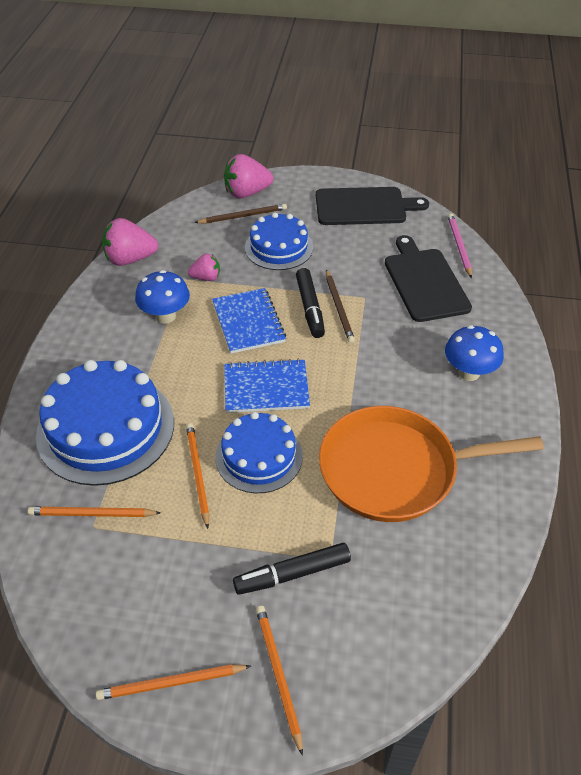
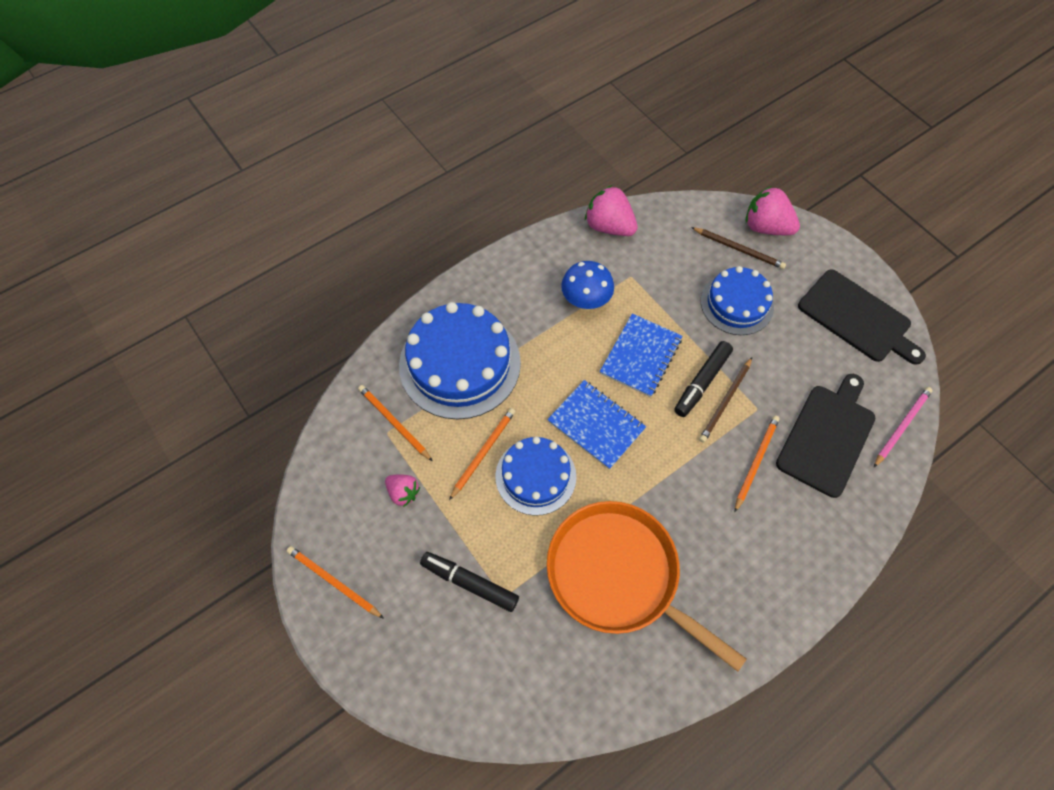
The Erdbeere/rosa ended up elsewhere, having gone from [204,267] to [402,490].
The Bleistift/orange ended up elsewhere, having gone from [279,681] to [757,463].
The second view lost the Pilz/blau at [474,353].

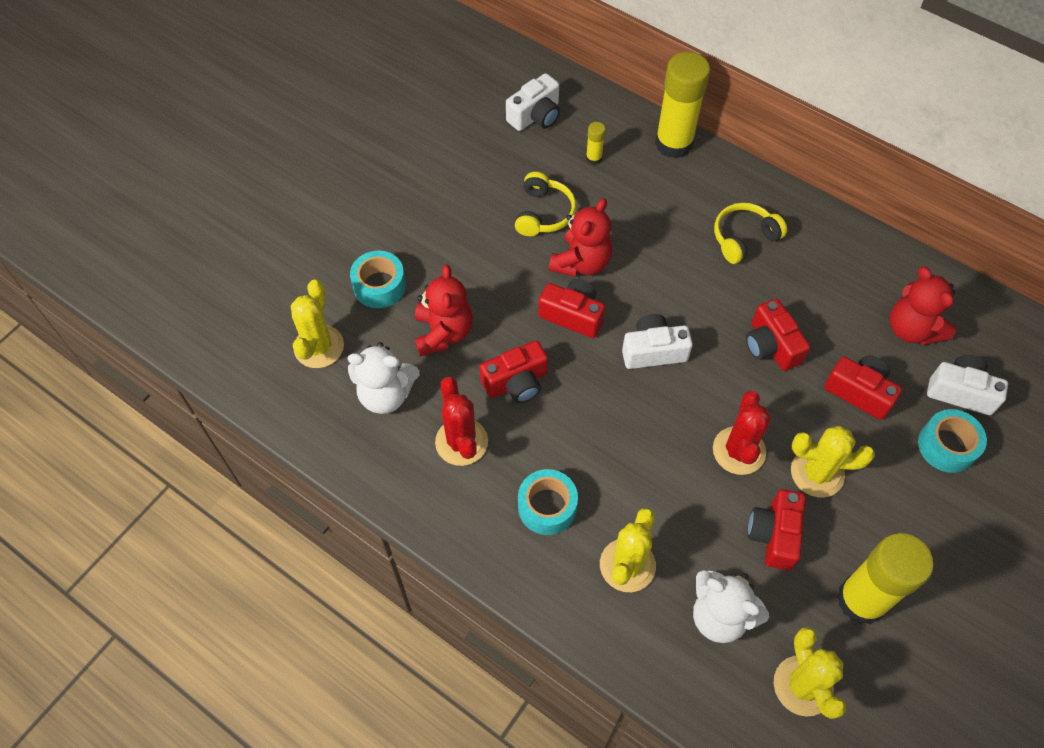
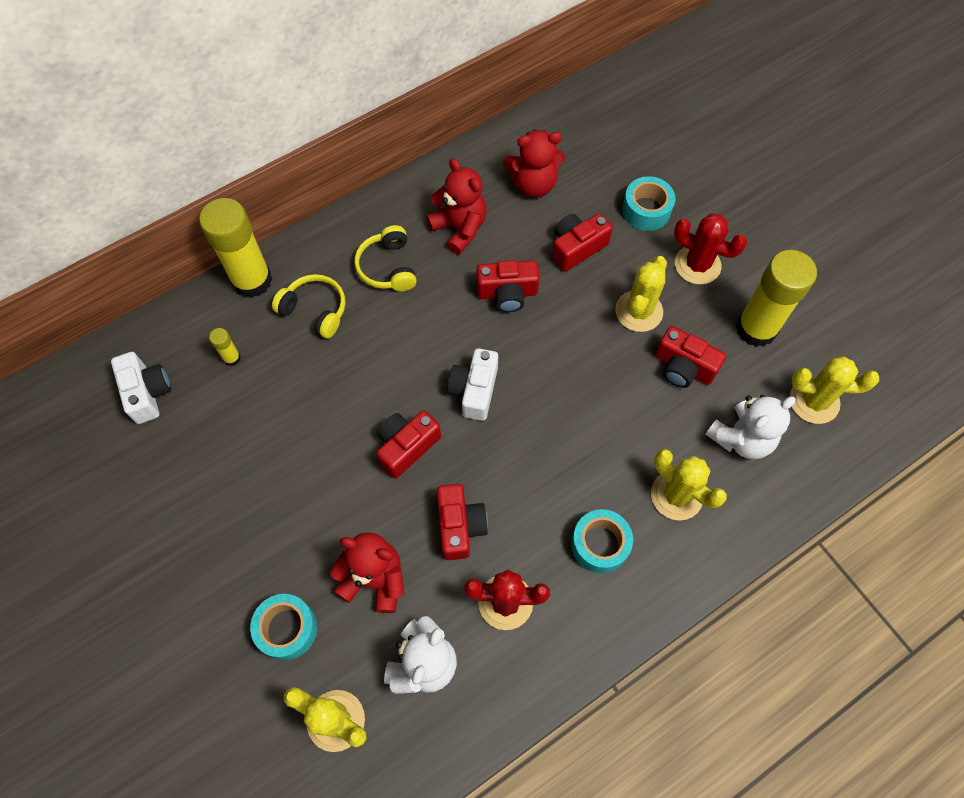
The Kopfhörer/gelb ended up elsewhere, having gone from [545,204] to [309,306].
The Teddybär/rot ended up elsewhere, having gone from [580,237] to [456,206].
The Kaktus/rot ended up elsewhere, having gone from [742,433] to [711,249].
The second view lost the Kamera/weiß at [967,385].

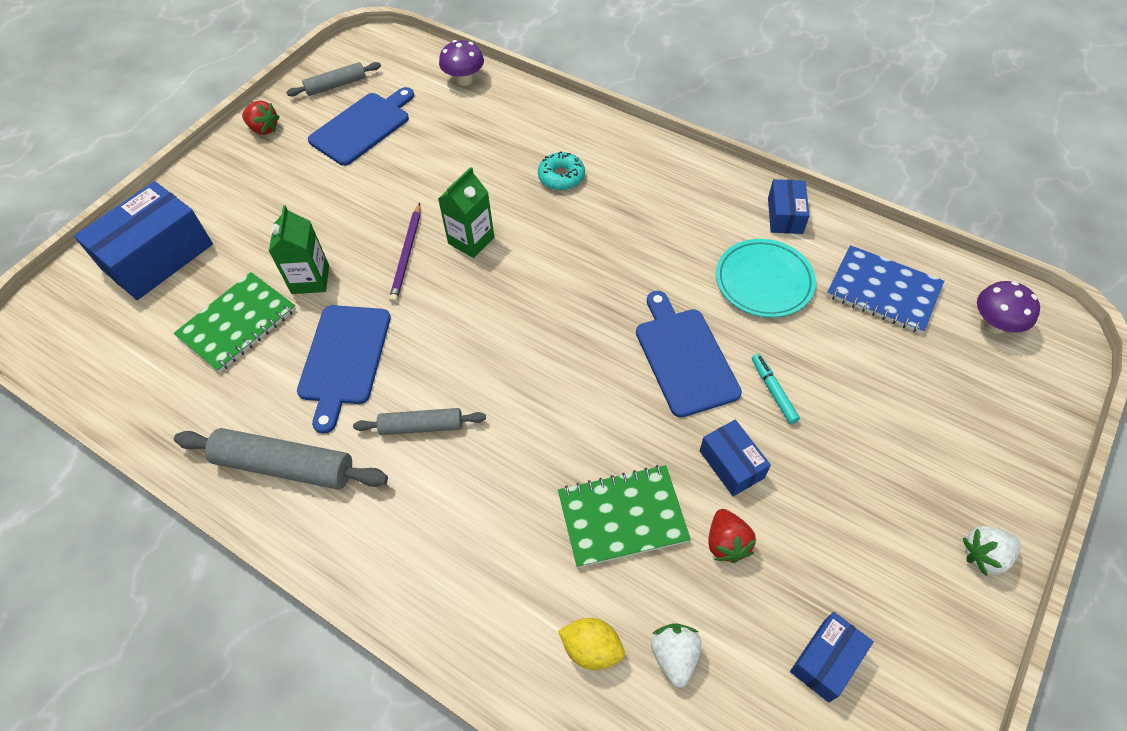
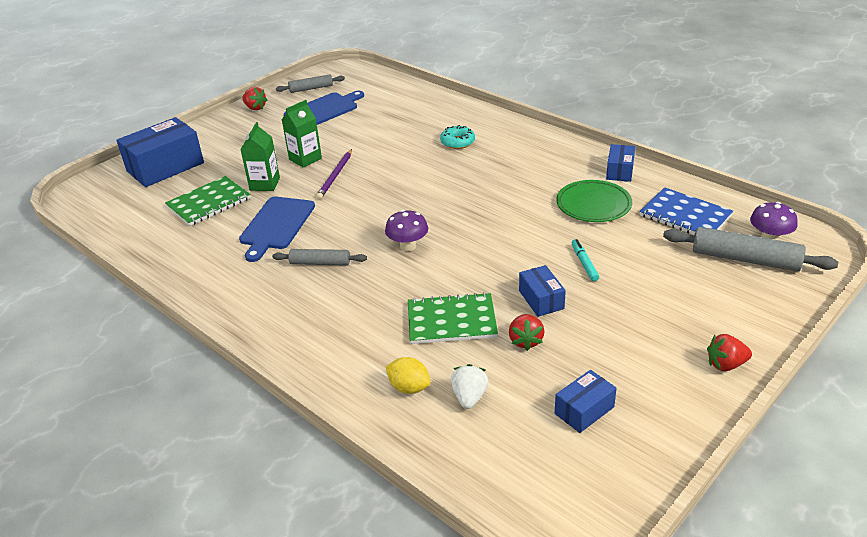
The Nudelholz/grau ended up elsewhere, having gone from [281,459] to [750,249].
The Getränkekarton/grün ended up elsewhere, having gone from [466,212] to [302,134].
The Pilz/lila ended up elsewhere, having gone from [461,63] to [406,230].
The second view lost the Schneidebrett/blau at [689,354].
What was the Teller/türkis at [766,278] turned into the Teller/grün at [594,201].
What was the Erdbeere/weiß at [992,551] turned into the Erdbeere/rot at [729,352].

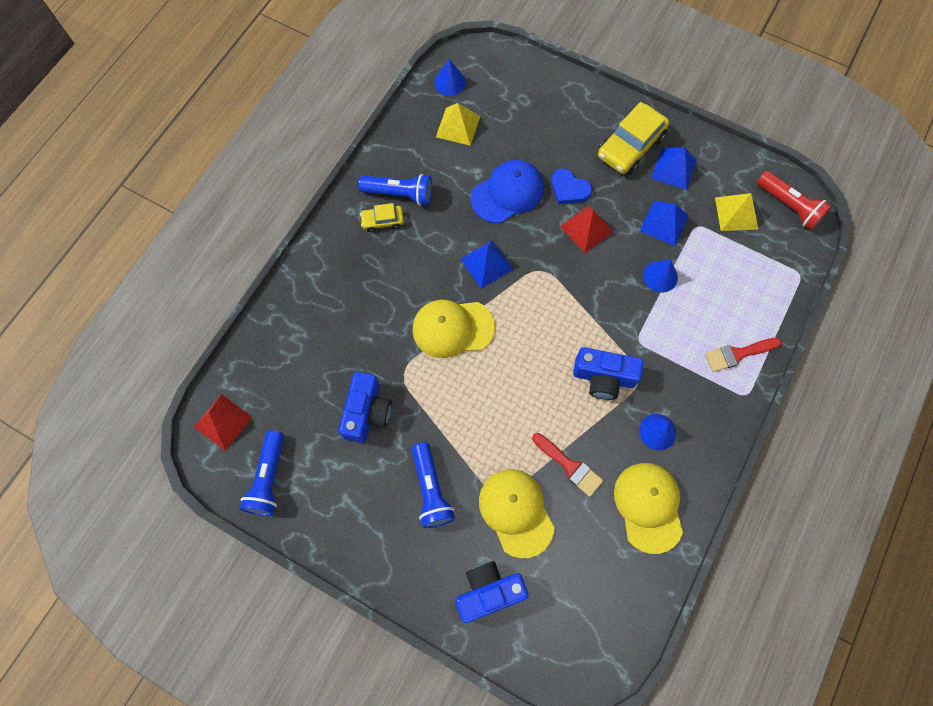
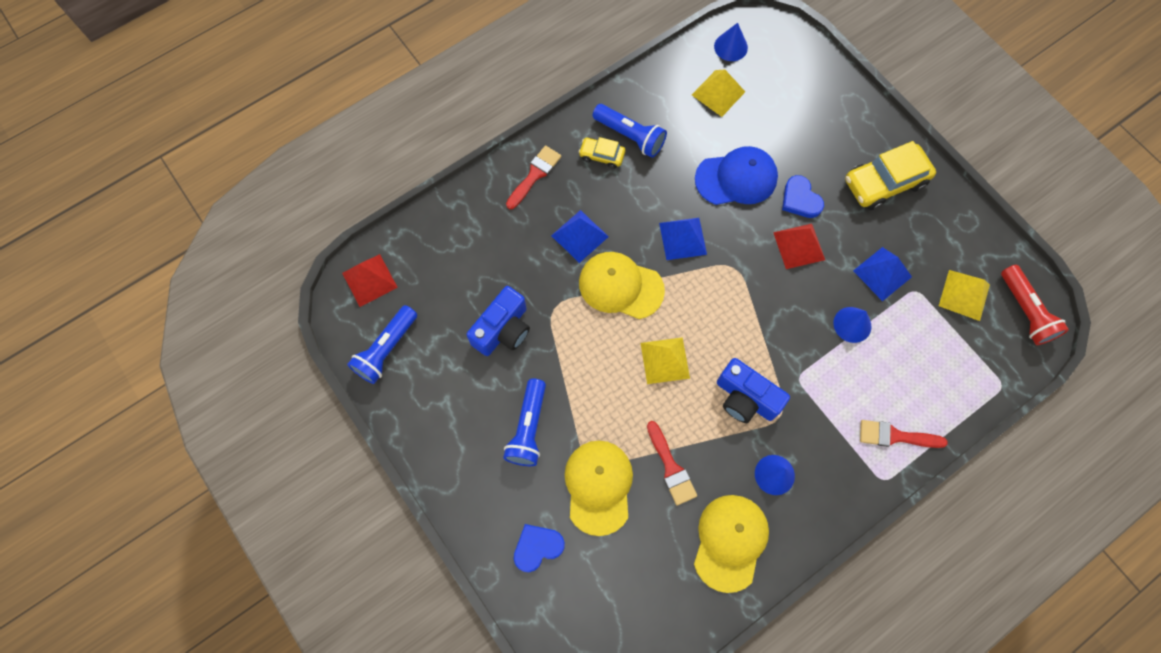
Where the Kamera/blau stood at [492,592], the Herz/blau came to stand at [539,548].
The Pyramide/blau ended up elsewhere, having gone from [674,168] to [580,236].
The second view gained the Pinsel/rot at [533,177].
The second view gained the Pyramide/gelb at [665,360].

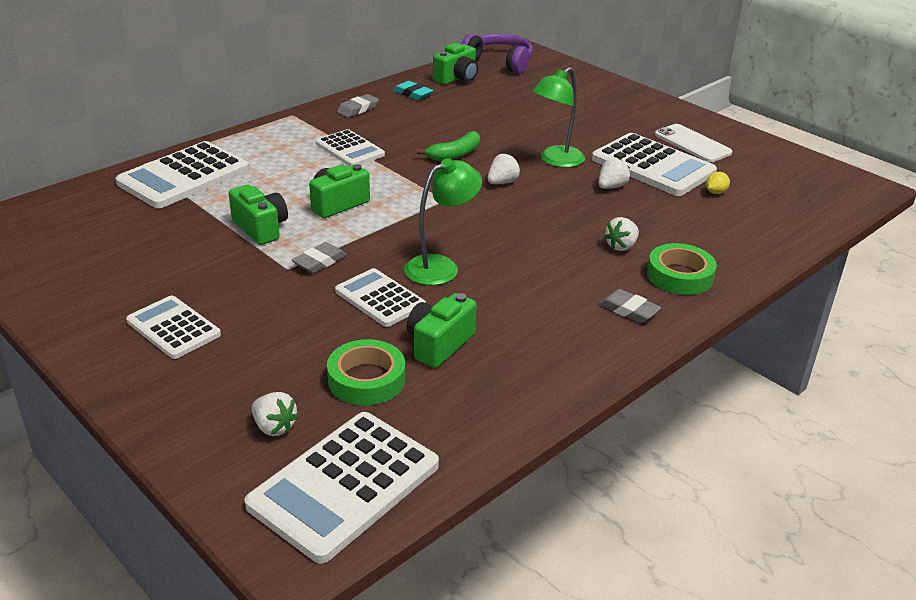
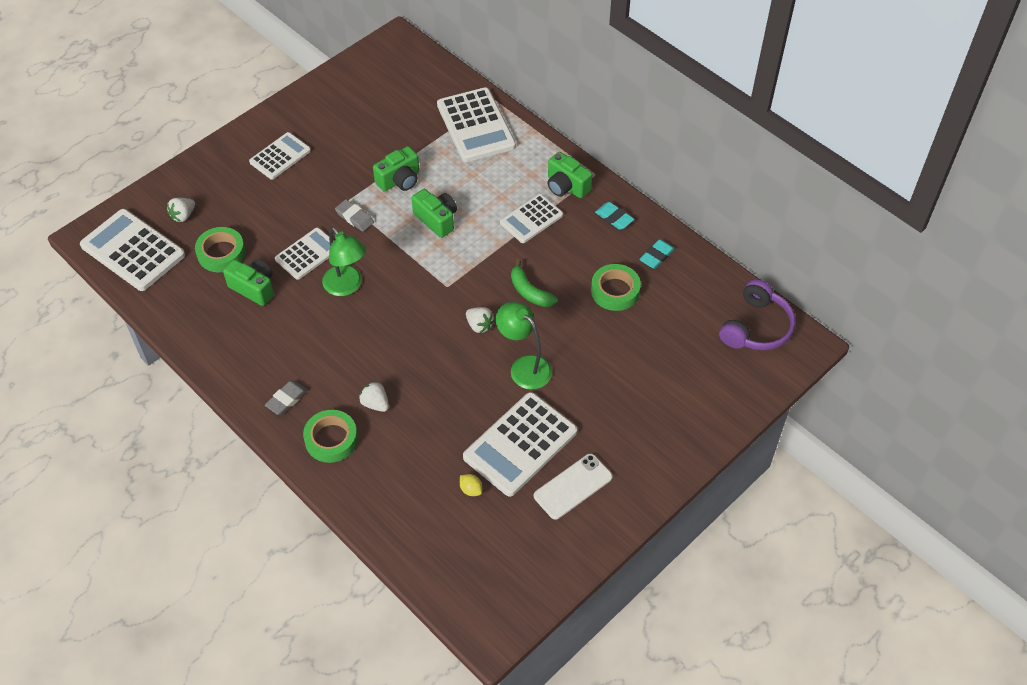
The Taschenrechner/weiß at [182,174] ended up facing another way, 150 degrees counterclockwise from before.
What was the Radiergummi/grau at [358,106] turned into the Radiergummi/türkis at [614,216].
The Kamera/grün ended up elsewhere, having gone from [455,64] to [569,175].
The second view lost the Erdbeere/weiß at [614,173].
The second view gained the Klebeband/grün at [616,287].

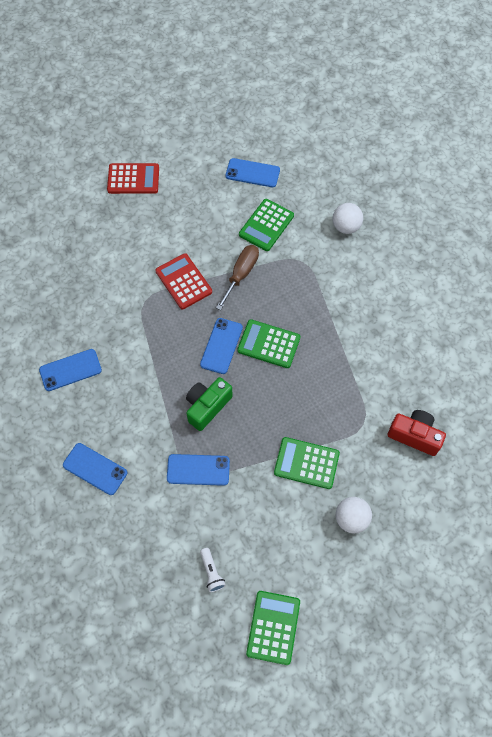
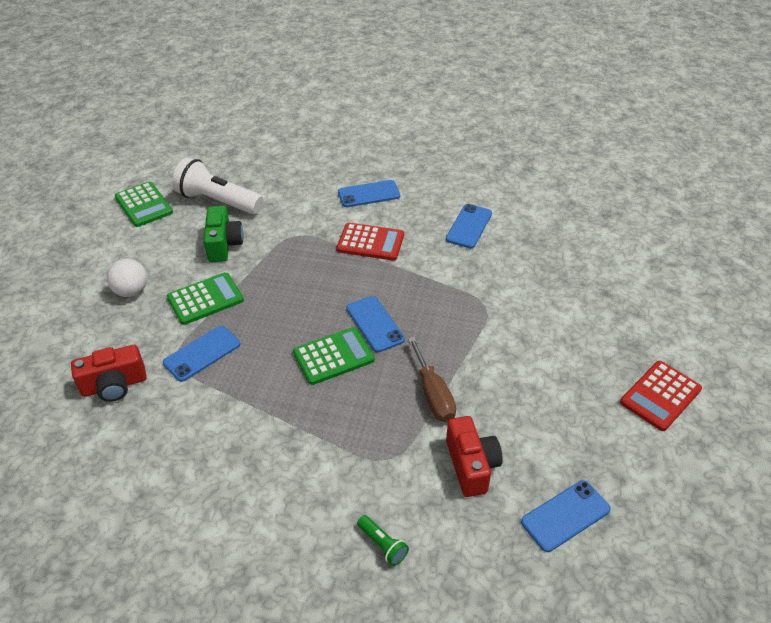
The Taschenrechner/rot ended up elsewhere, having gone from [183,281] to [370,242].
The Handy/blau ended up elsewhere, having gone from [198,470] to [201,354].
The Kamera/grün ended up elsewhere, having gone from [209,404] to [223,234].
The size of the Taschenlampe/weiß at [213,570] changed by a factor of 2.30.
Where the Taschenrechner/grün stood at [266,225], the Kamera/rot came to stand at [474,456].
Where the Ball/weiß stood at [348,218], the Taschenlampe/grün came to stand at [383,540].

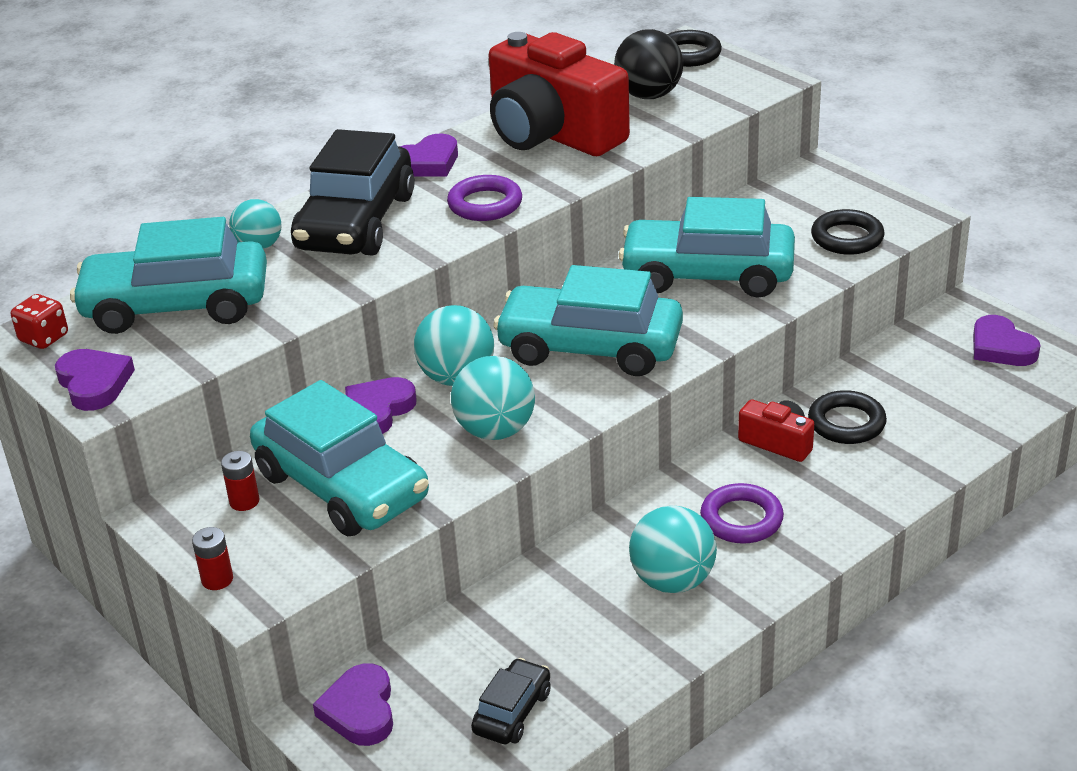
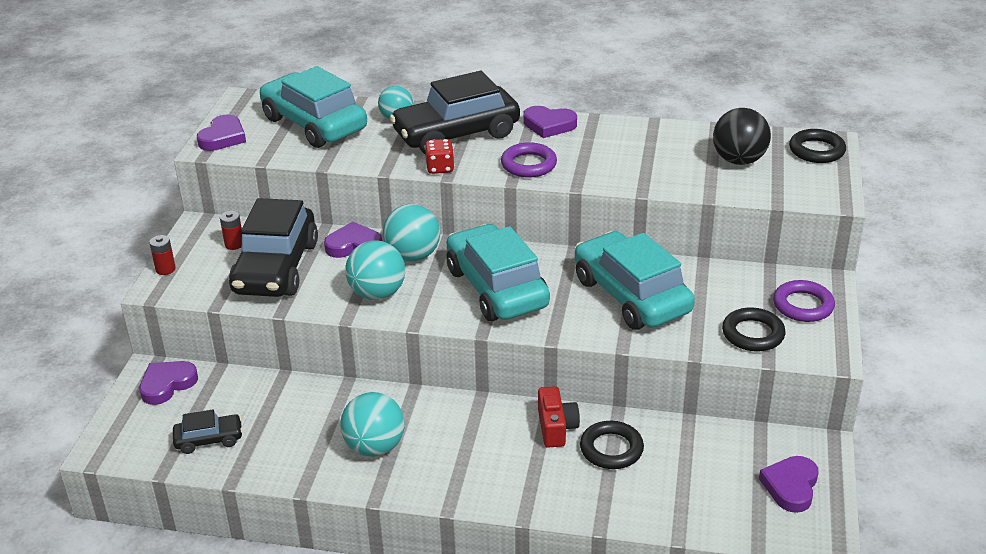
The Spielwürfel/rot ended up elsewhere, having gone from [39,321] to [440,156].
What was the Auto/türkis at [339,458] turned into the Auto/schwarz at [273,247].
The second view lost the Kamera/rot at [559,94].
The Ring/lila ended up elsewhere, having gone from [742,513] to [804,301].

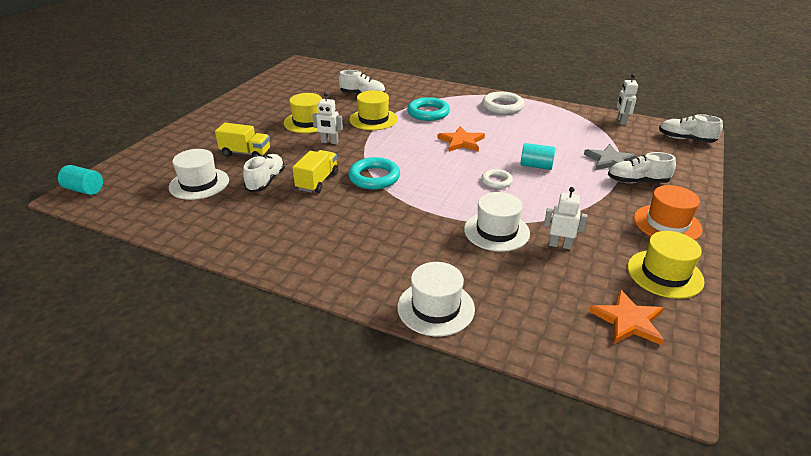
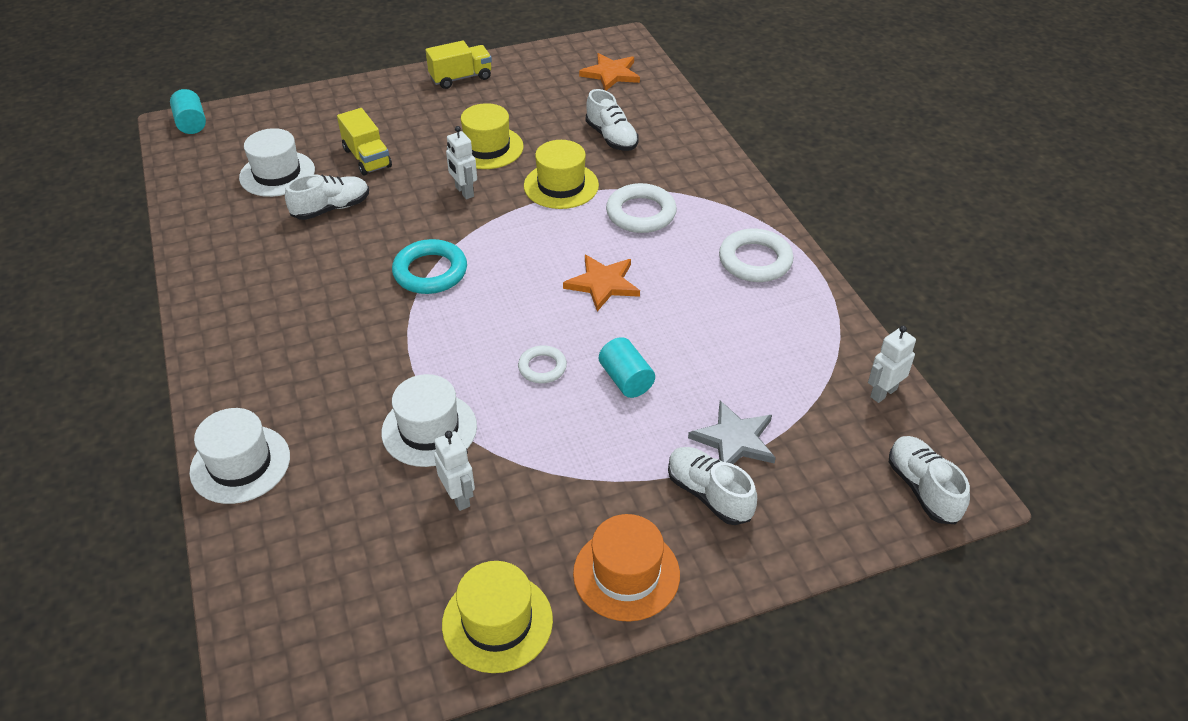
The Lastwagen/gelb ended up elsewhere, having gone from [315,171] to [459,64].
What was the Ring/türkis at [428,109] turned into the Ring/weiß at [641,208].
The Stern/orange ended up elsewhere, having gone from [626,317] to [609,72].

